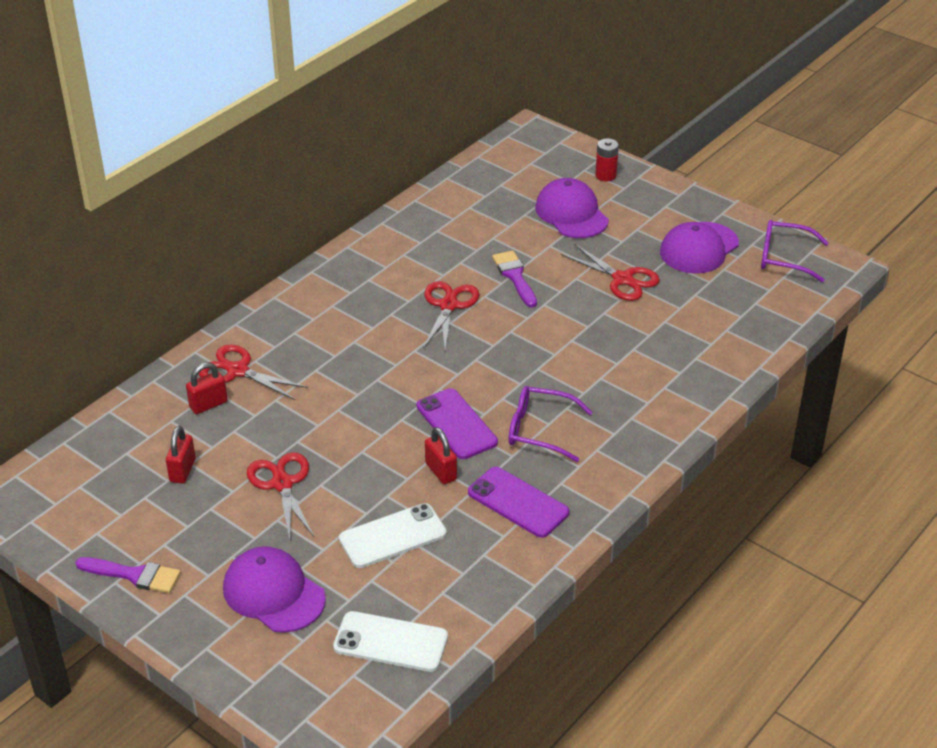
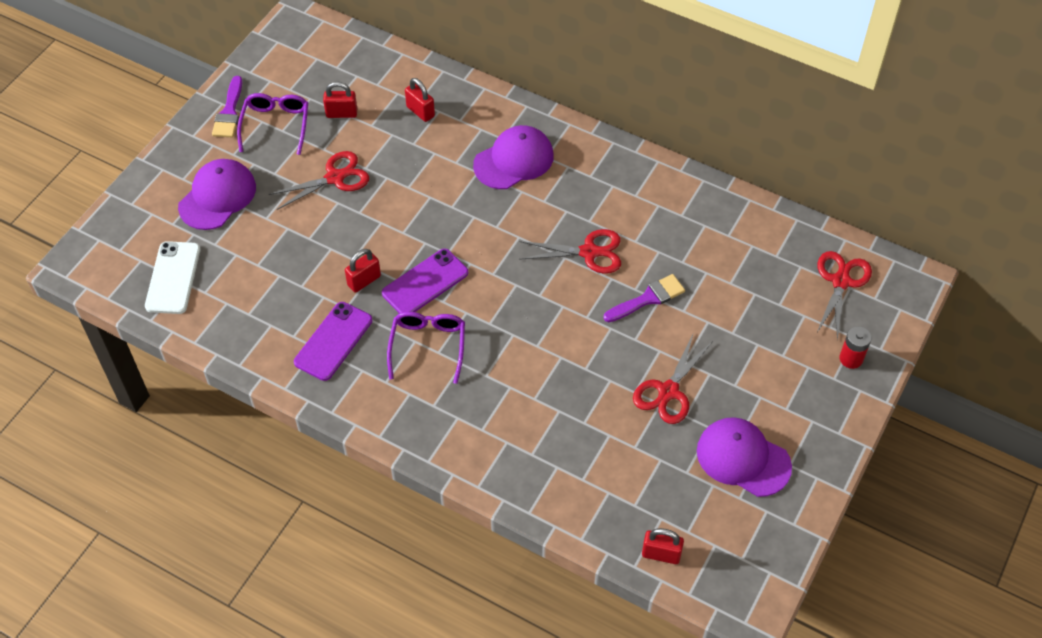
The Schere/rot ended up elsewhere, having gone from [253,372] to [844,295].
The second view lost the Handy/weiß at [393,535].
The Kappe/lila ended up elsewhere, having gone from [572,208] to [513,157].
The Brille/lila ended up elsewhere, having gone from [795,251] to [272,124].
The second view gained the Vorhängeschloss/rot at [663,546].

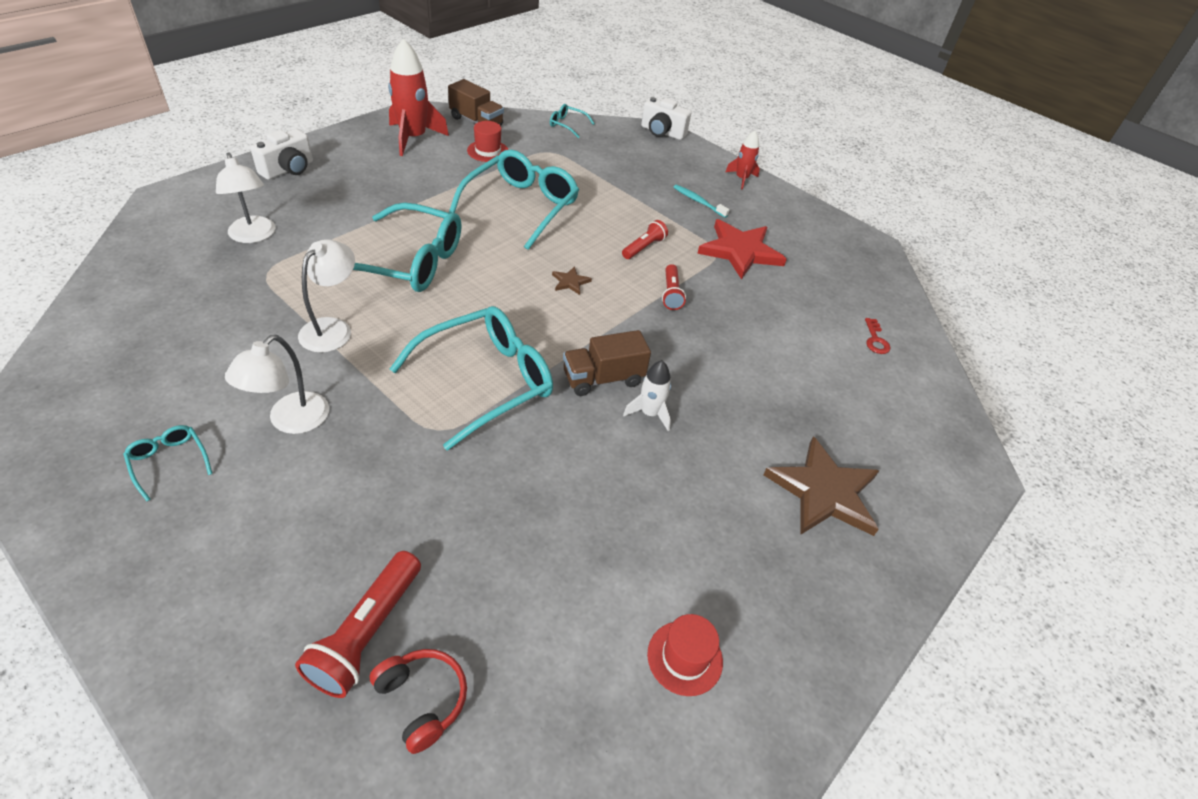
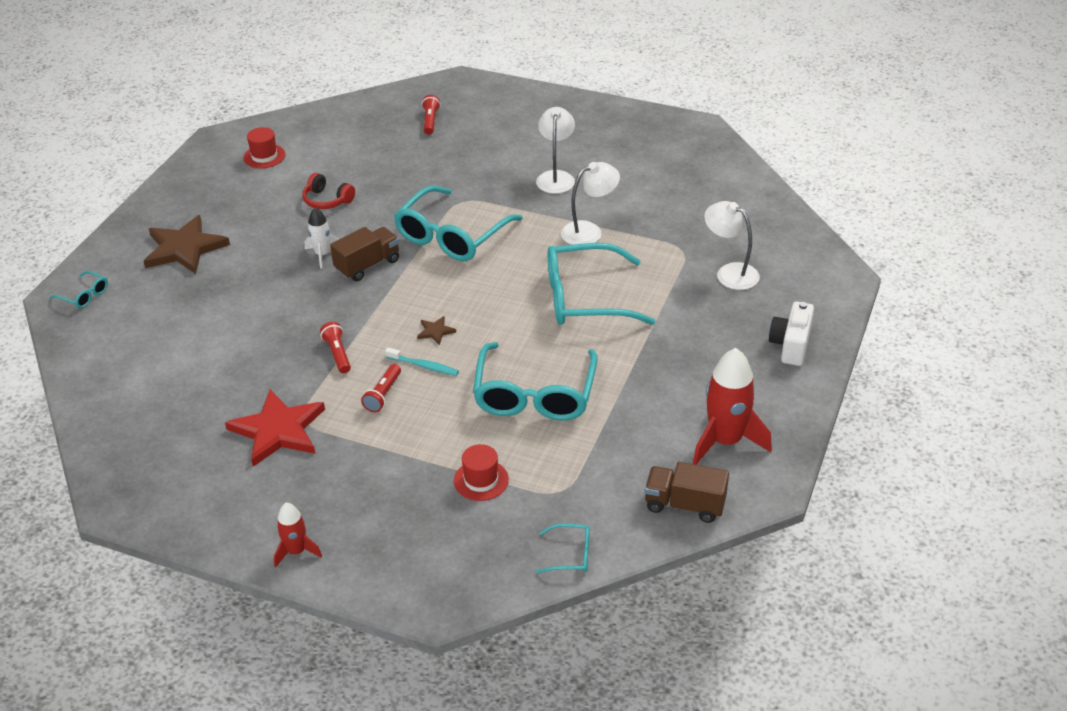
The Brille/türkis ended up elsewhere, having gone from [167,463] to [79,289].
The size of the Taschenlampe/rot at [358,624] changed by a factor of 0.62.
The Lampe/weiß at [326,296] ended up facing another way, 120 degrees counterclockwise from before.
The Kopfhörer/rot ended up elsewhere, having gone from [418,701] to [329,191].
The Hut/rot ended up elsewhere, having gone from [487,141] to [481,472].
The second view lost the Kamera/weiß at [666,118].
The Zahnbürste/türkis ended up elsewhere, having gone from [702,201] to [422,361].
The second view lost the Schlüssel/rot at [877,336].

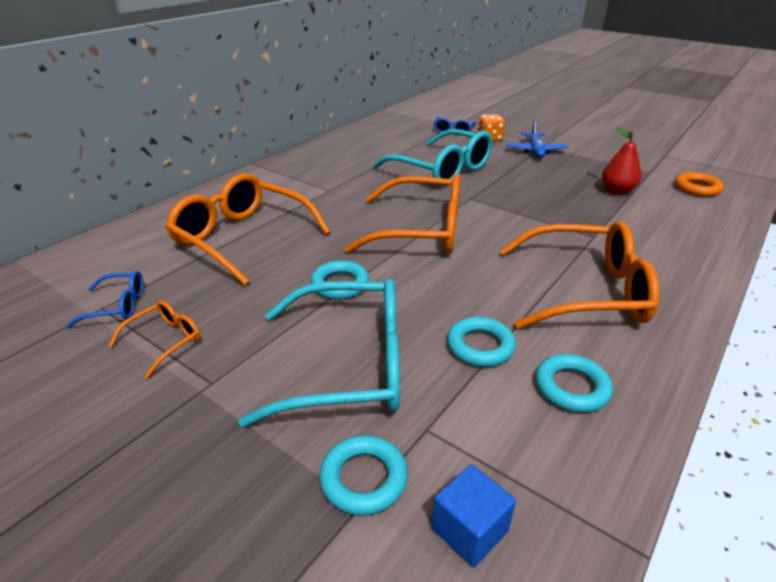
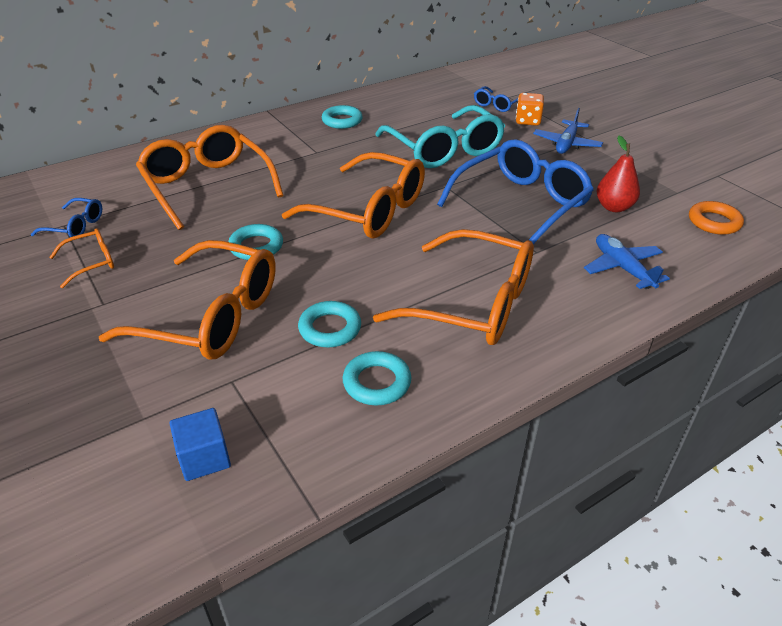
What was the Brille/türkis at [319,352] turned into the Brille/orange at [187,300].
The Ring/türkis ended up elsewhere, having gone from [363,475] to [342,117].
The second view gained the Brille/blau at [515,191].
The second view gained the Flugzeug/blau at [627,261].

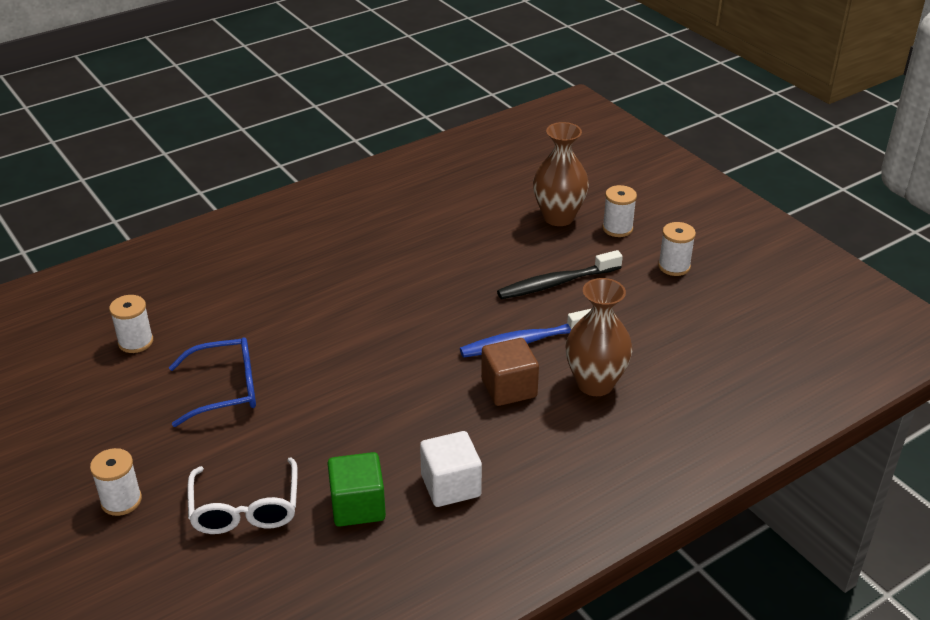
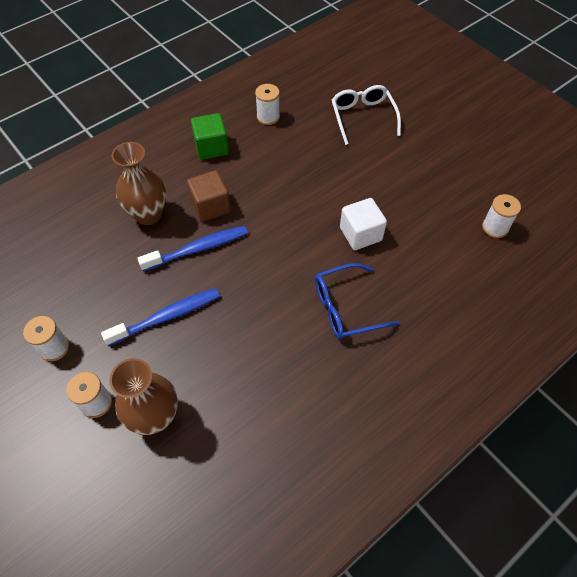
The Garnrolle/weiß ended up elsewhere, having gone from [116,482] to [267,104].
The Brille/blau ended up elsewhere, having gone from [212,382] to [357,301].
The Kubus/grün ended up elsewhere, having gone from [356,489] to [210,136].
The Kubus/weiß ended up elsewhere, having gone from [451,469] to [363,224].
What was the Zahnbürste/schwarz at [560,274] turned into the Zahnbürste/blau at [160,317].

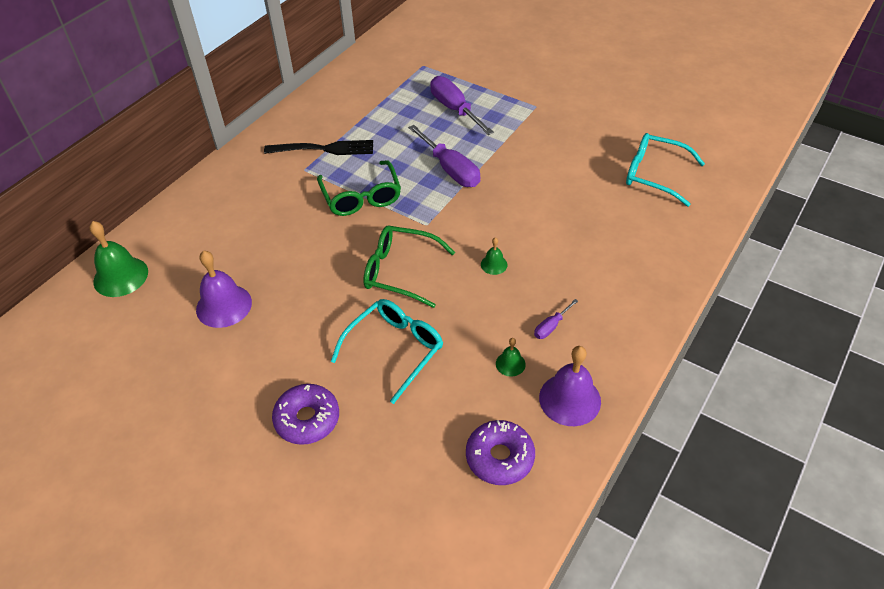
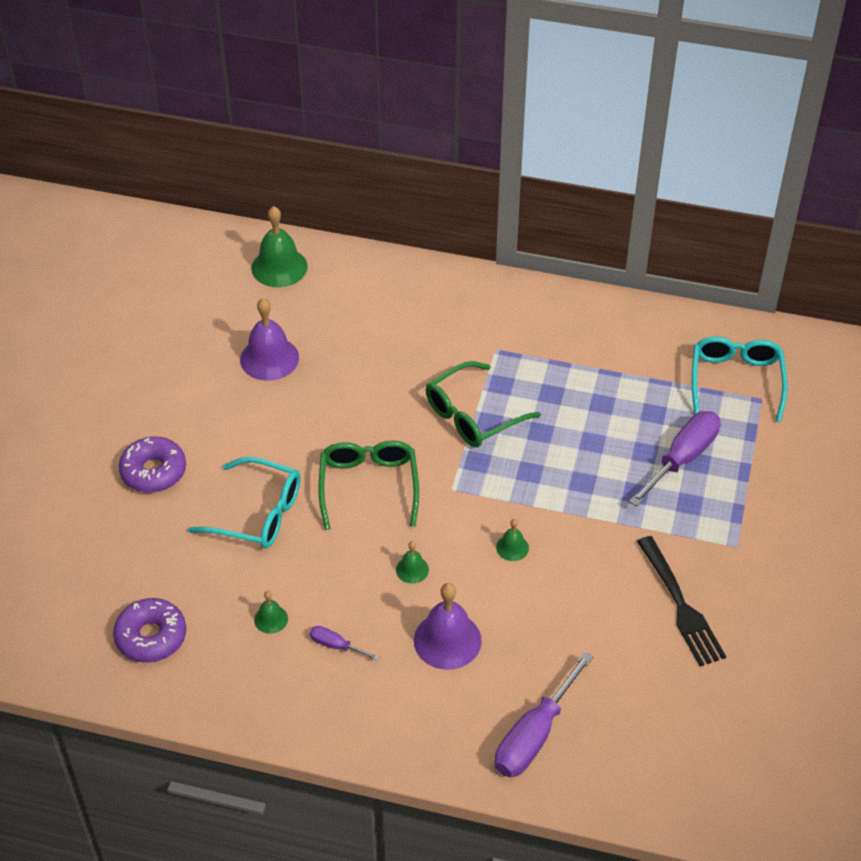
The Gabel/schwarz ended up elsewhere, having gone from [318,147] to [681,601].
The Schraubenzieher/lila ended up elsewhere, having gone from [444,156] to [544,714].
The Glocke/lila ended up elsewhere, having gone from [570,386] to [448,626].
The Brille/türkis ended up elsewhere, having gone from [665,170] to [740,379].
The second view gained the Glocke/grün at [512,540].

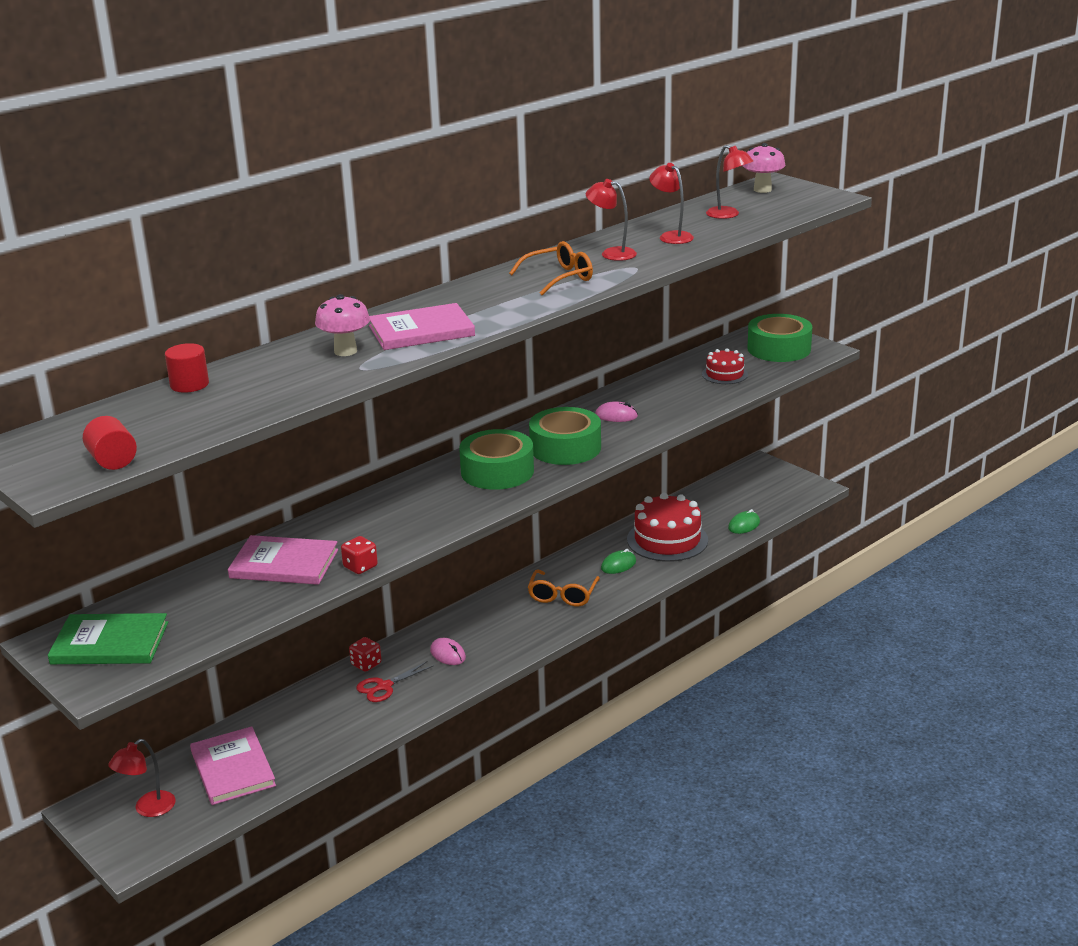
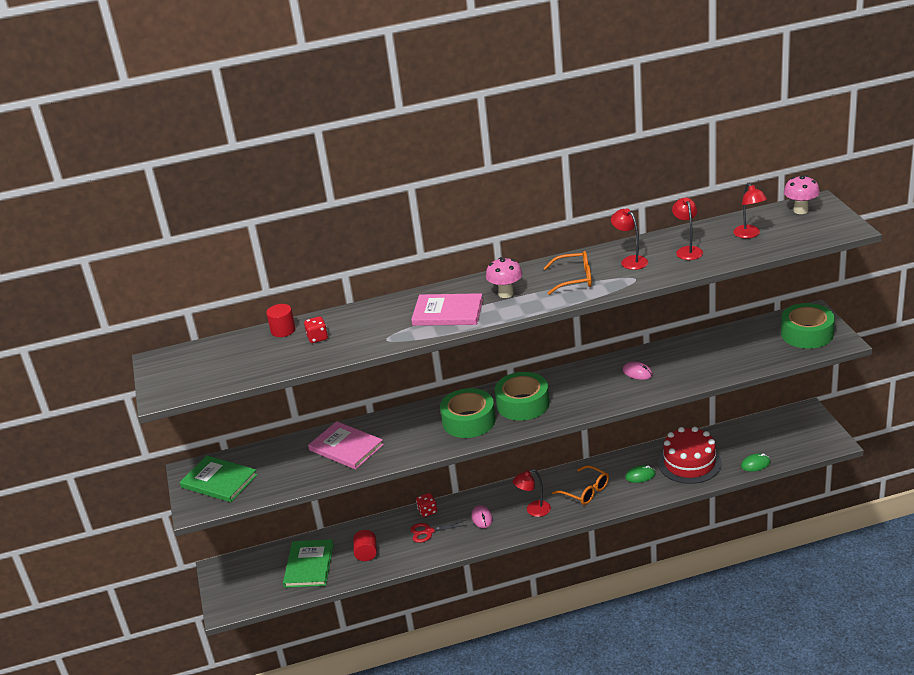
The Vollzylinder/rot ended up elsewhere, having gone from [110,443] to [365,545].
The Lampe/rot ended up elsewhere, having gone from [141,778] to [532,493].
What was the Buch/rosa at [233,765] turned into the Buch/grün at [308,563].
The Pilz/rosa ended up elsewhere, having gone from [342,325] to [504,277].
The Spielwürfel/rot ended up elsewhere, having gone from [359,555] to [316,329].
The Brille/orange at [564,587] ended up facing another way, 90 degrees counterclockwise from before.
The Klebeband/grün ended up elsewhere, having gone from [565,436] to [468,413].
The second view lost the Kuchen/rot at [725,366].

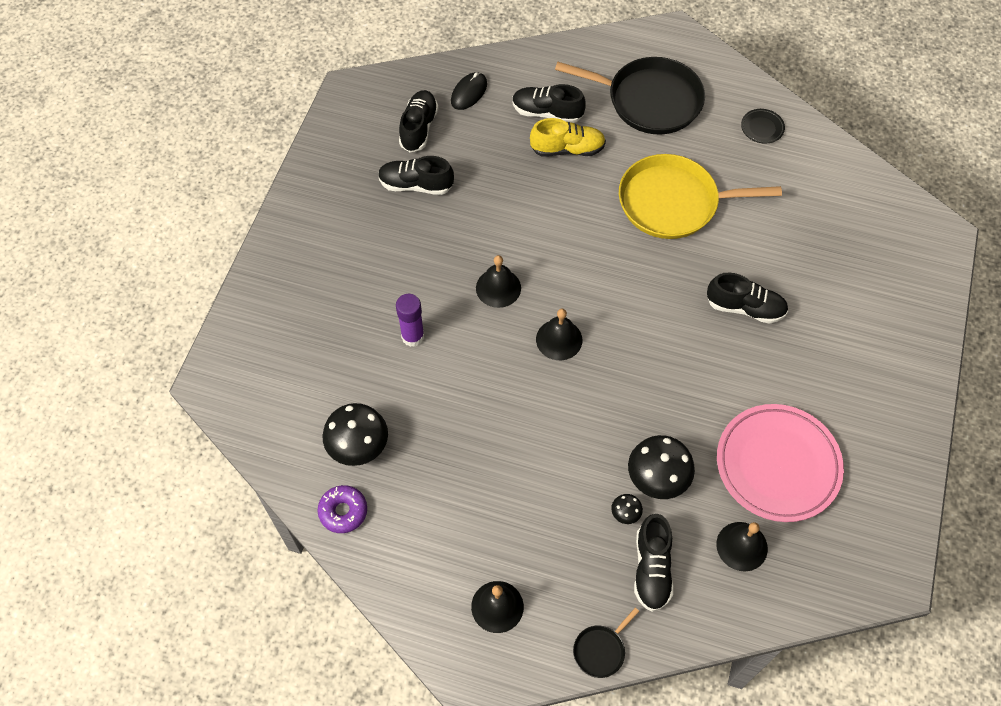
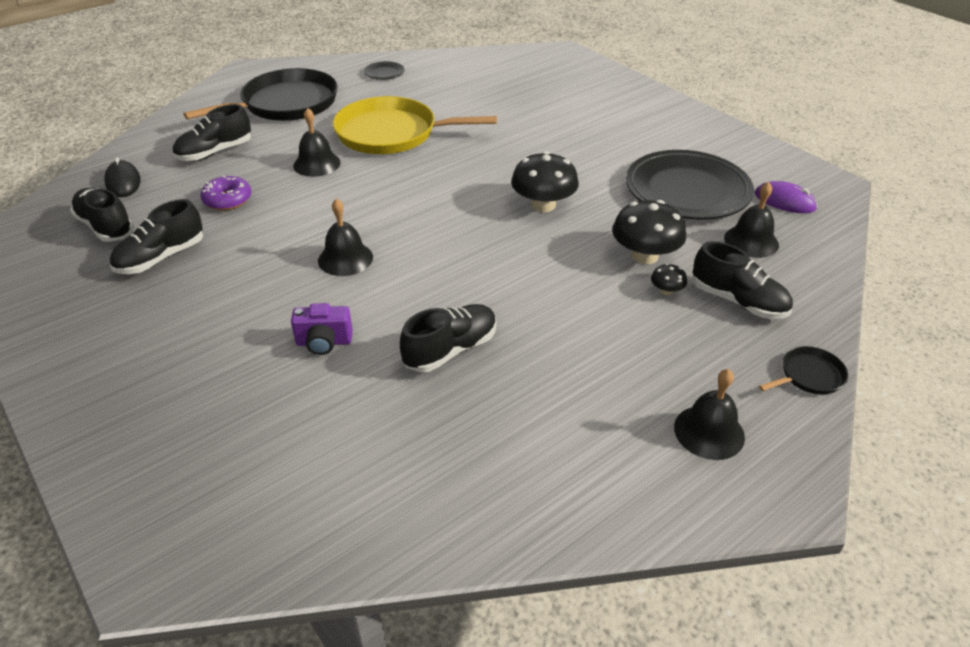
The Donut/lila ended up elsewhere, having gone from [342,509] to [226,193].
The Pilz/schwarz ended up elsewhere, having gone from [355,434] to [545,181].
Where the Klebestift/lila stood at [410,320], the Kamera/lila came to stand at [322,329].
The second view lost the Schuh/gelb at [568,137].
The Glocke/schwarz ended up elsewhere, having gone from [559,334] to [317,142].
The Pfanne/schwarz at [606,643] ended up facing another way, 105 degrees counterclockwise from before.
The Pfanne/gelb at [700,196] ended up facing another way, 60 degrees clockwise from before.
The Schuh/schwarz ended up elsewhere, having gone from [747,298] to [448,338].
What was the Teller/rosa at [780,463] turned into the Teller/schwarz at [690,185].
The second view gained the Computermaus/lila at [786,197].

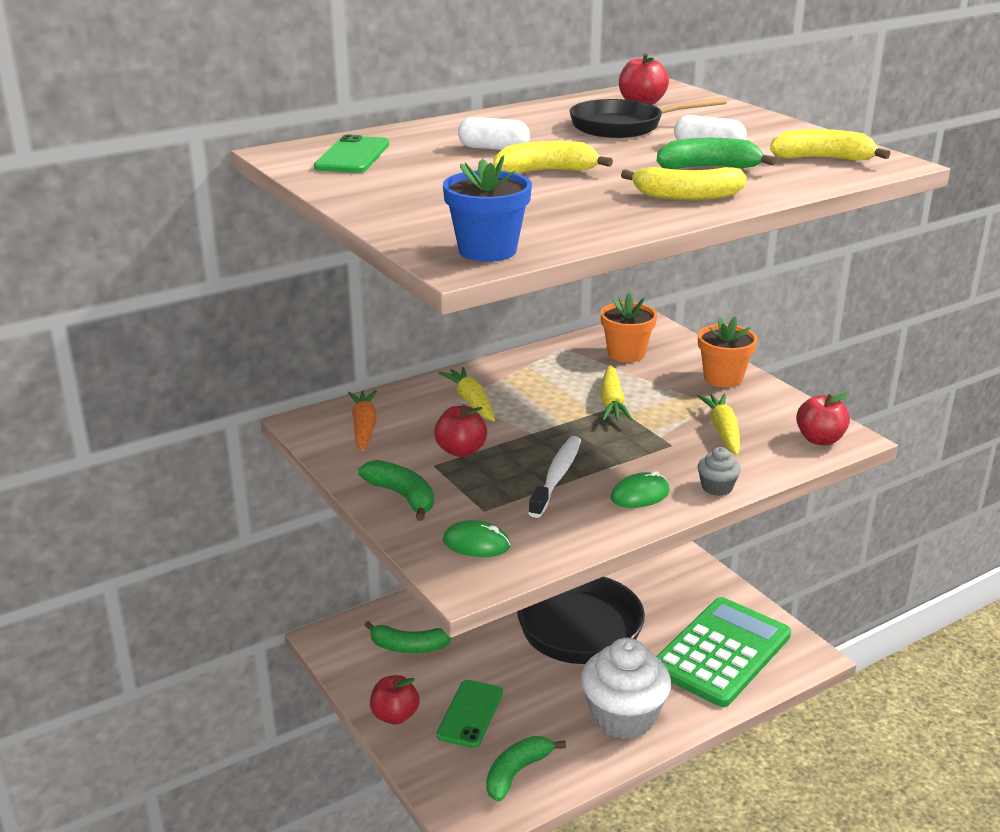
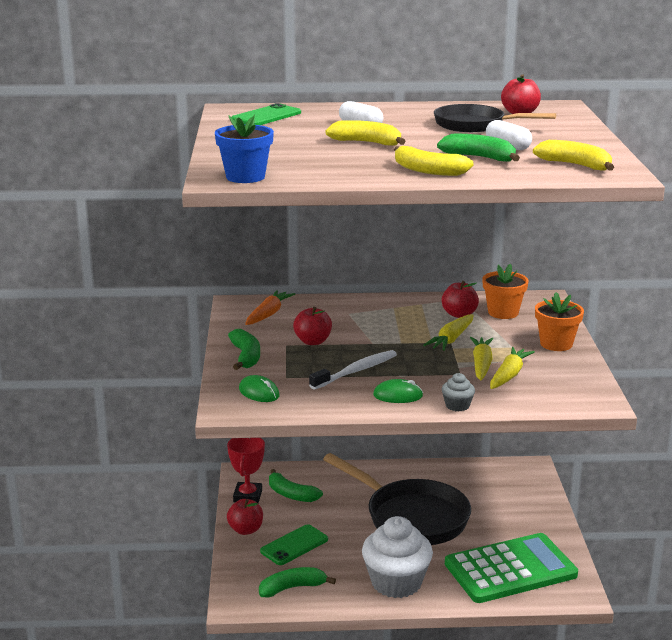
The Karotte/gelb ended up elsewhere, having gone from [466,394] to [481,358].
The Apfel/rot ended up elsewhere, having gone from [823,418] to [460,299].
The second view gained the Pokal/rot at [246,470].

